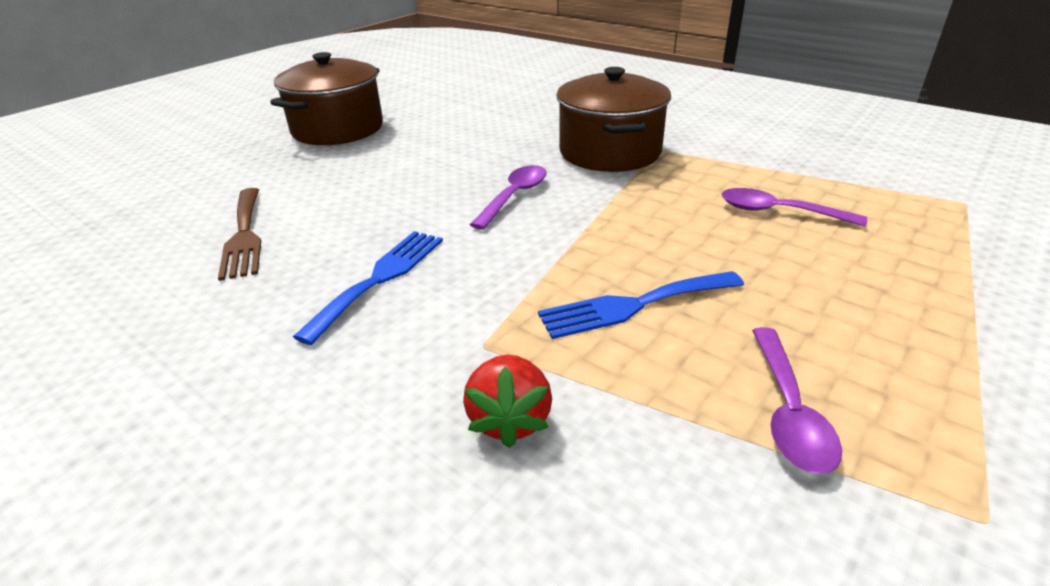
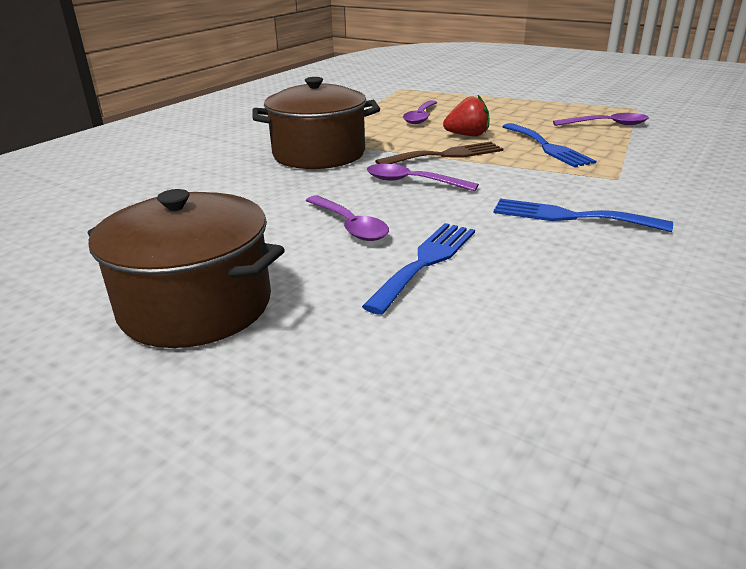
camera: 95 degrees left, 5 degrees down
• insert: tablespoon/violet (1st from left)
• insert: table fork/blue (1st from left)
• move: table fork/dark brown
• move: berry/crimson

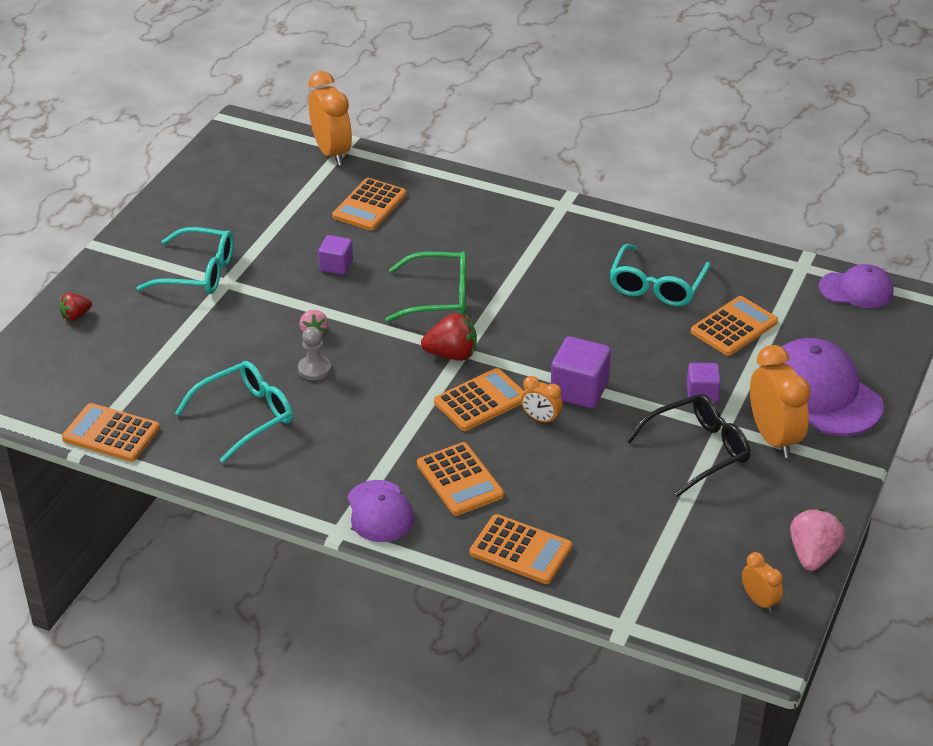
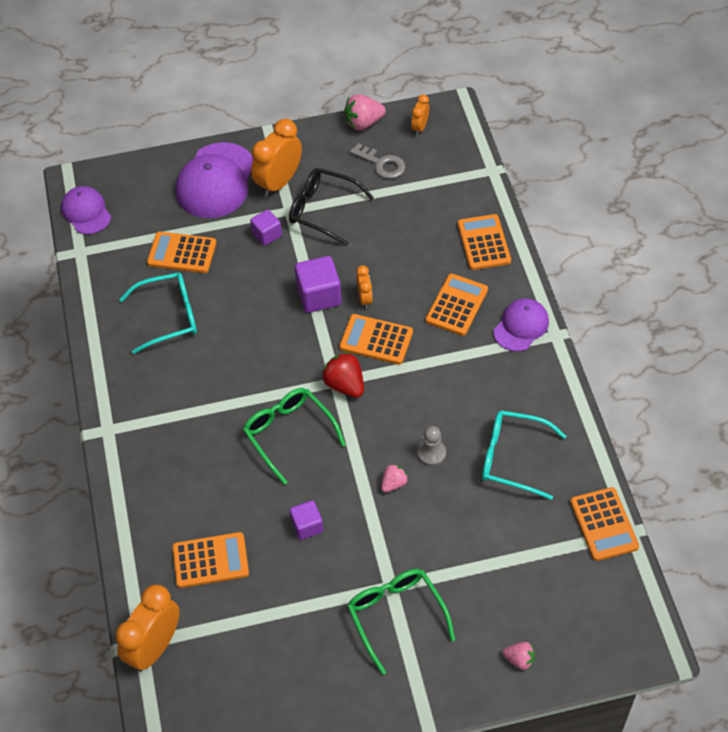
camera: 125 degrees left, 15 degrees up
• insert: door key/ash-grey
• recolor: berry/crimson (1st from left) to berry/rose-pink (3rd from left)
• recolor: spectacles/turquoise (1st from left) to spectacles/green (2nd from left)

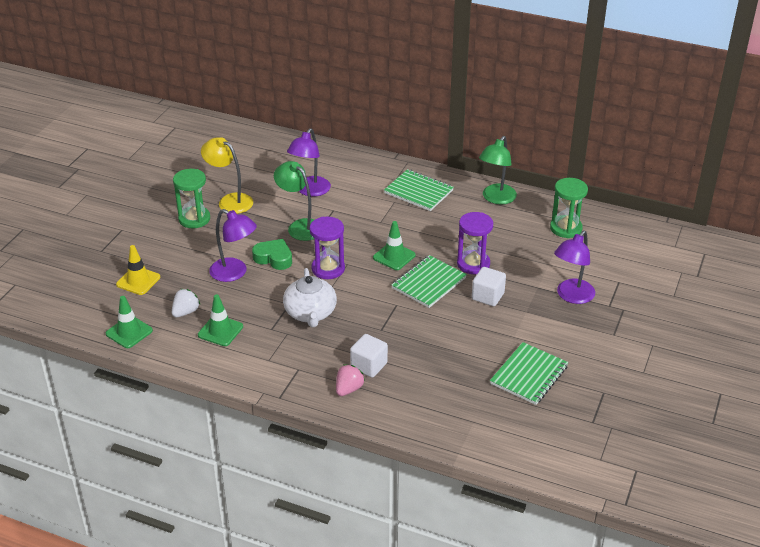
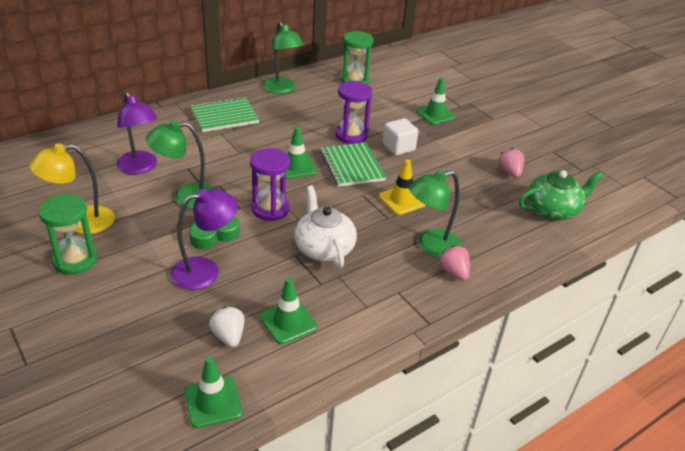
camera: 60 degrees left, 0 degrees up
• insert: china teapot/green
• move: traffic cone/yellow
• replace: cube/white (1st from left) to desk lamp/green (3rd from left)
• replace: notepad/green (3rd from left) to berry/rose-pink (2nd from left)
• replace: desk lamp/violet (3rd from left) to traffic cone/green (4th from left)
• rotate: china teapot/white 135 degrees counterclockwise

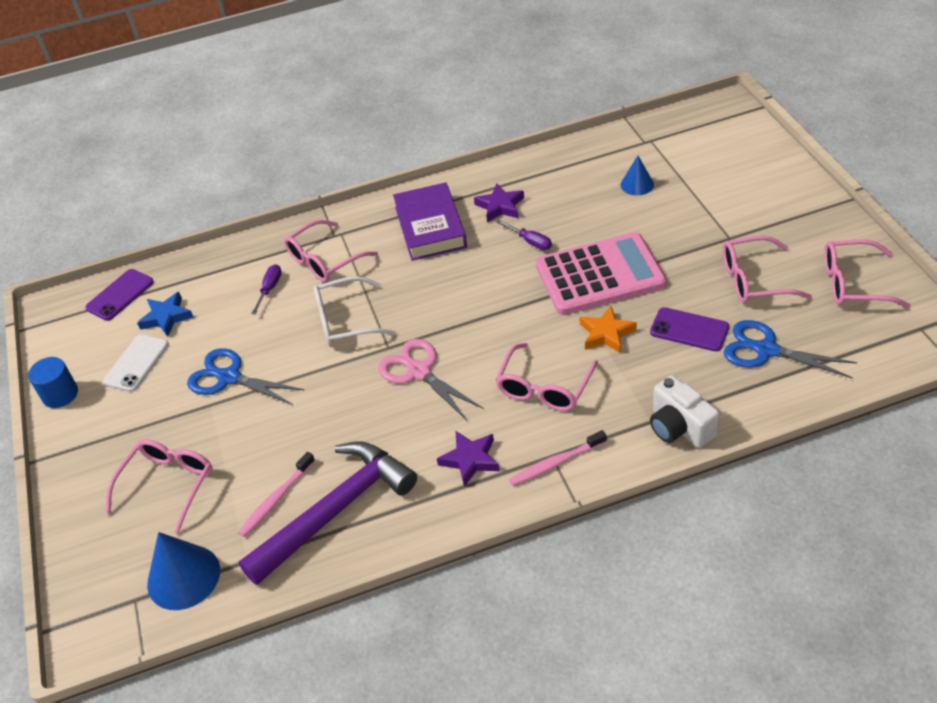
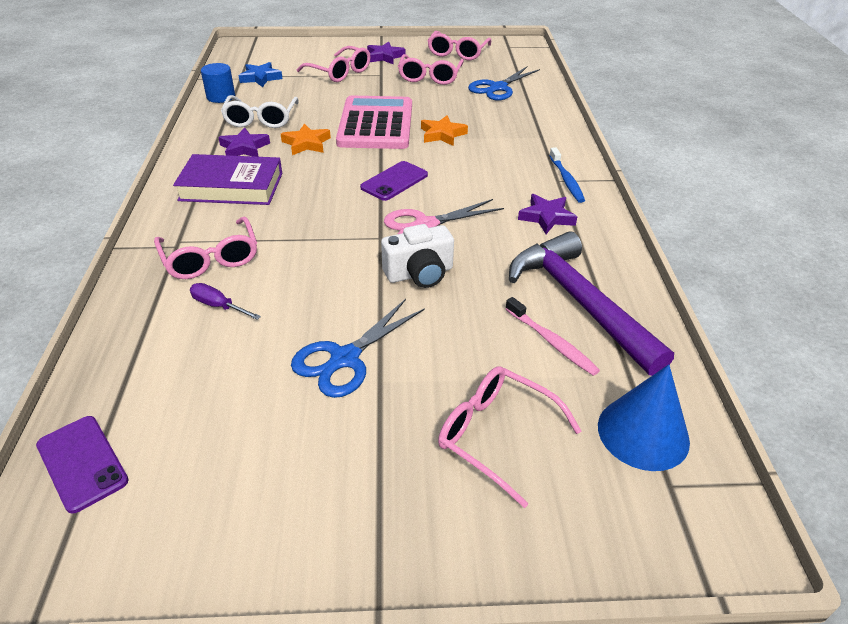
camera: 80 degrees left, 5 degrees down
• delete: phone/white
• delete: cone/blue (2nd from left)
• insert: five-pointed star/violet (2nd from left)
• move: cylinder shape/blue
• move: five-pointed star/blue
• move: spectacles/white
• move: spectacles/rose-pink (3rd from left in the first image) to spectacles/rose-pink (2nd from left)
• move: phone/violet (2nd from left)
• move: photo camera/white
• replace: flat screwdriver/violet (2nd from left) to five-pointed star/bright orange (1st from left)
• recolor: dental brush/rose-pink (2nd from left) to dental brush/blue

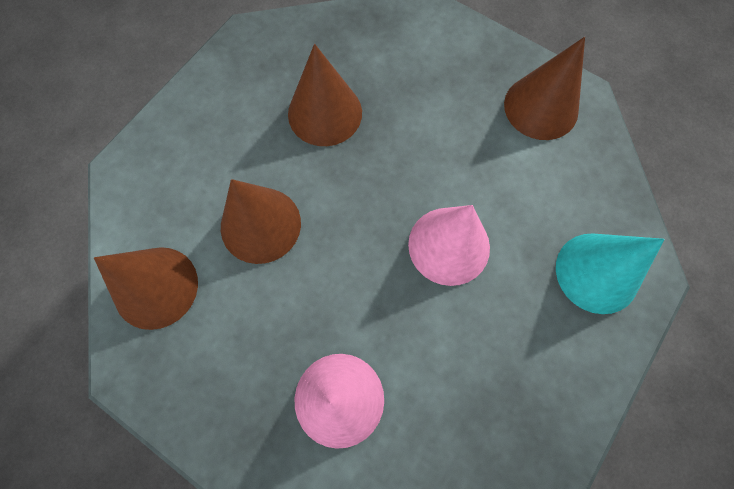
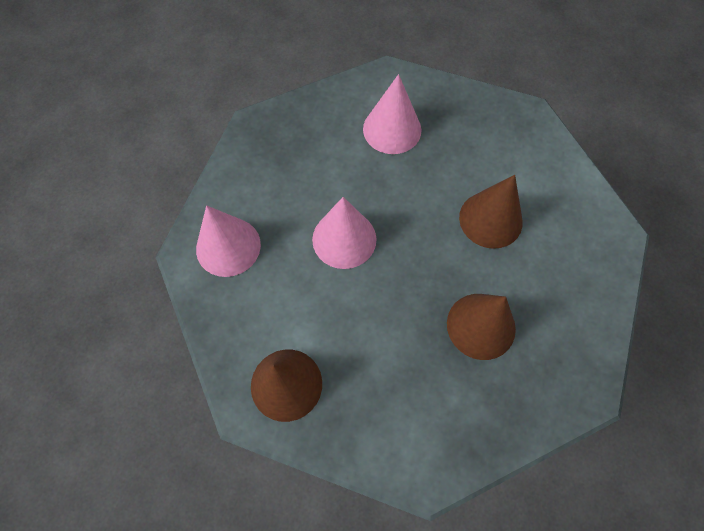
camera: 165 degrees right, 5 degrees down
• delete: cone/dark brown (1st from left)
• recolor: cone/turquoise to cone/rose-pink (1st from left)

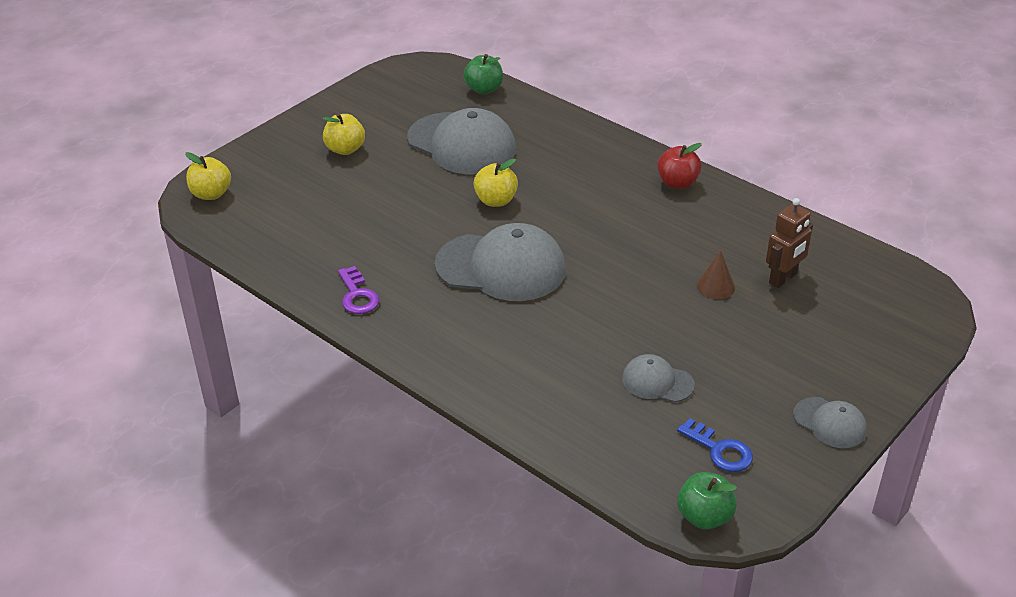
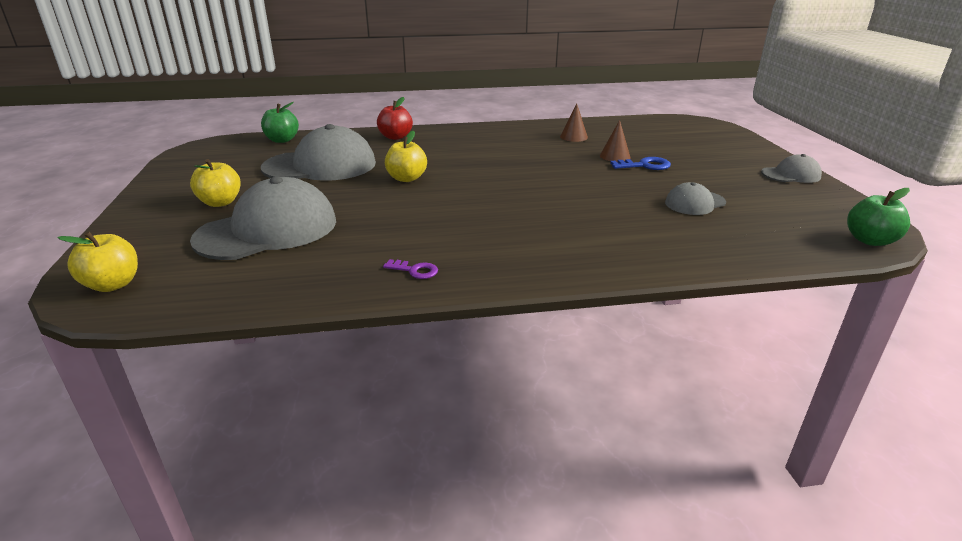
camera: 50 degrees left, 10 degrees down
• delete: toy robot/dark brown
• insert: cone/dark brown (1st from left)
• move: peaked cap/ash-grey (2nd from left in the first image) to peaked cap/ash-grey (1st from left)
• move: apple fruit/crimson
• move: door key/blue
• resize: door key/violet x0.67

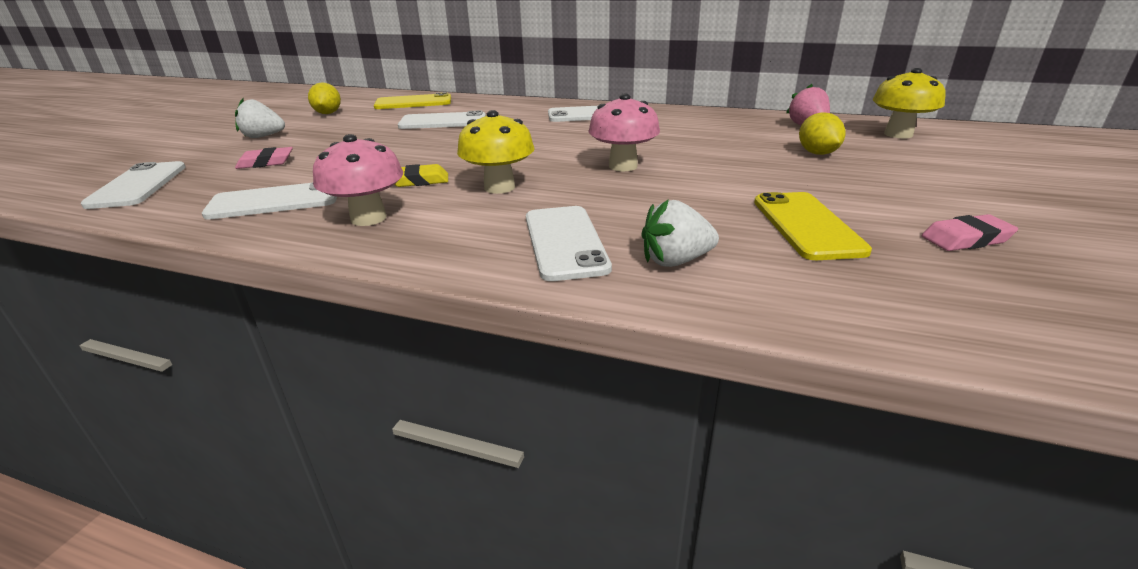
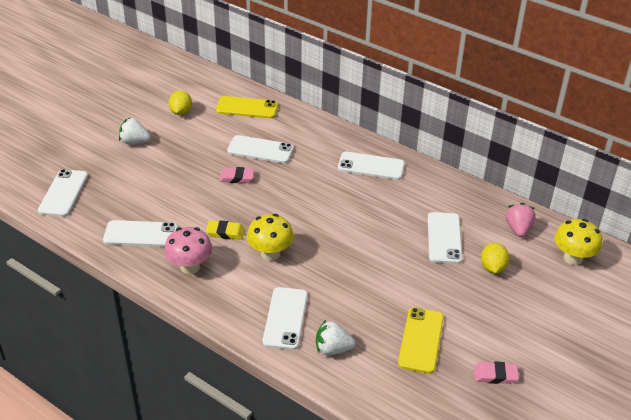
camera: 15 degrees right, 10 degrees up
• delete: toadstool/rose-pink (2nd from left)
• insert: phone/white (6th from left)
• move: gum eraser/rose-pink (1st from left)

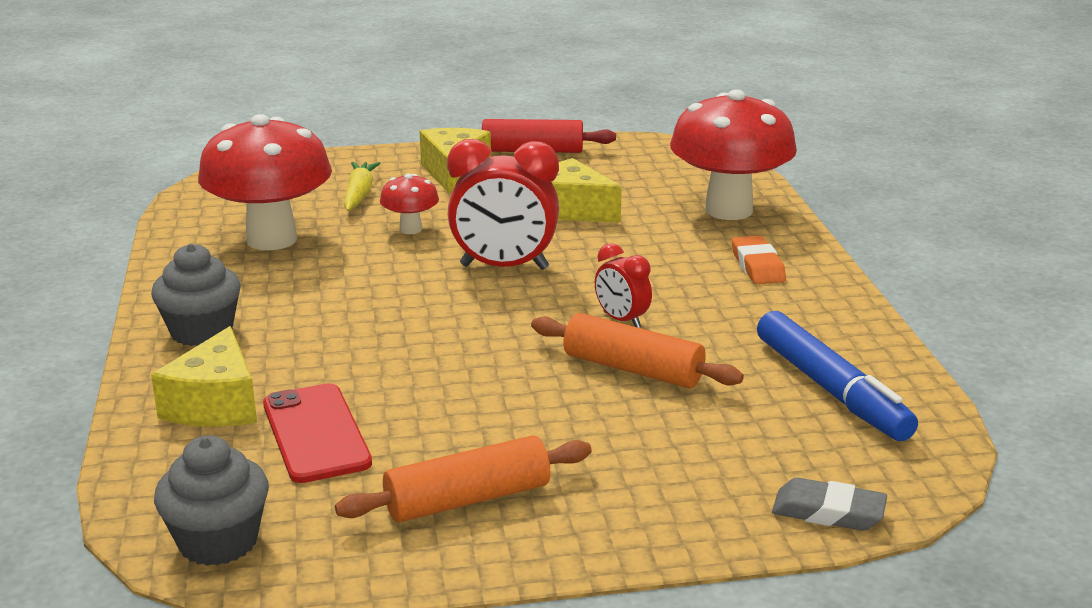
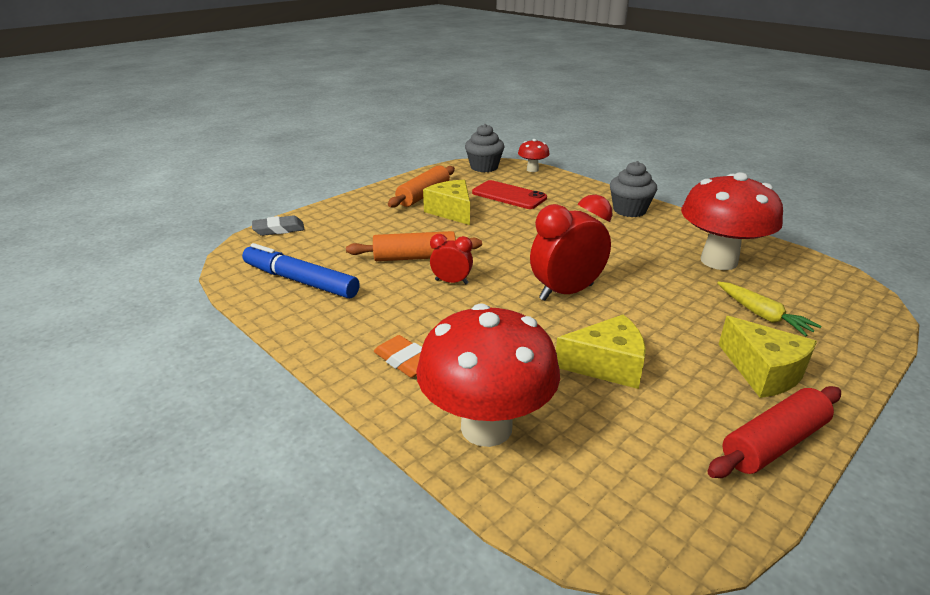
camera: 145 degrees right, 5 degrees up
• move: piece of cheese/yellow (1st from left)
• move: toadstool/crimson (2nd from left)

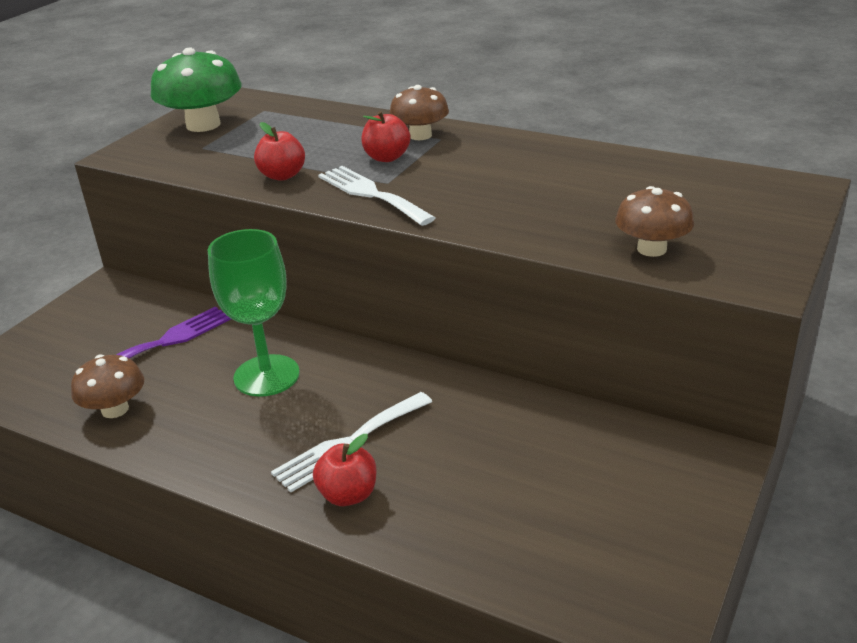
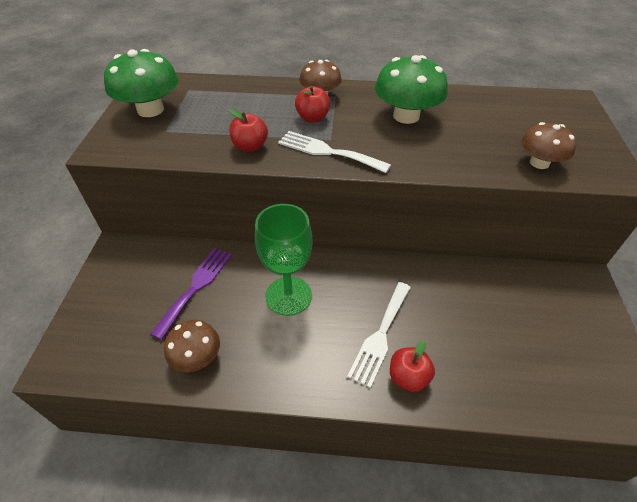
camera: 25 degrees left, 15 degrees up
• insert: toadstool/green (2nd from left)

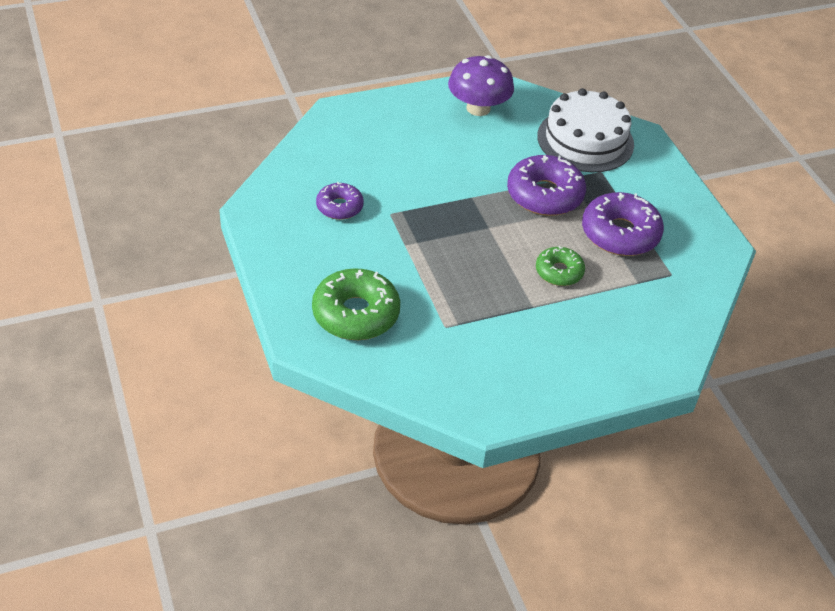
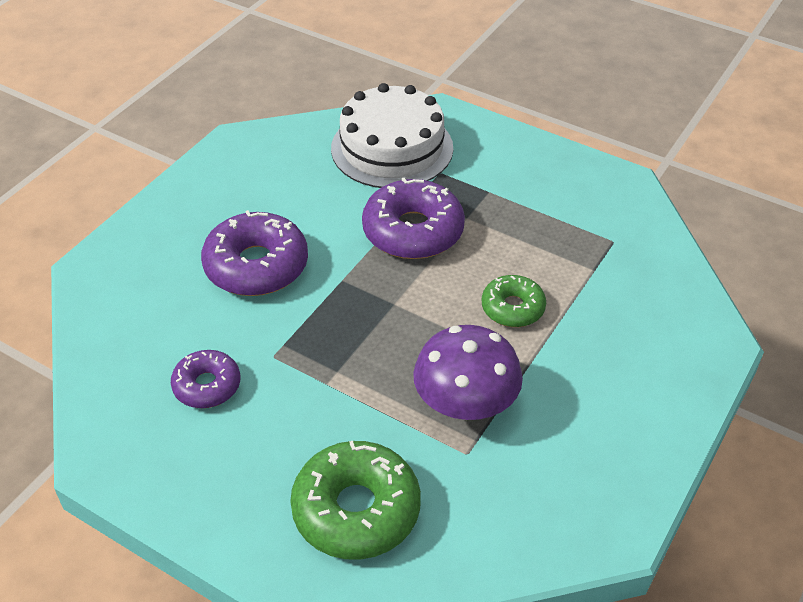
camera: 35 degrees left, 0 degrees up
• move: toadstool/violet
• move: donut/violet (3rd from left in the first image) to donut/violet (2nd from left)

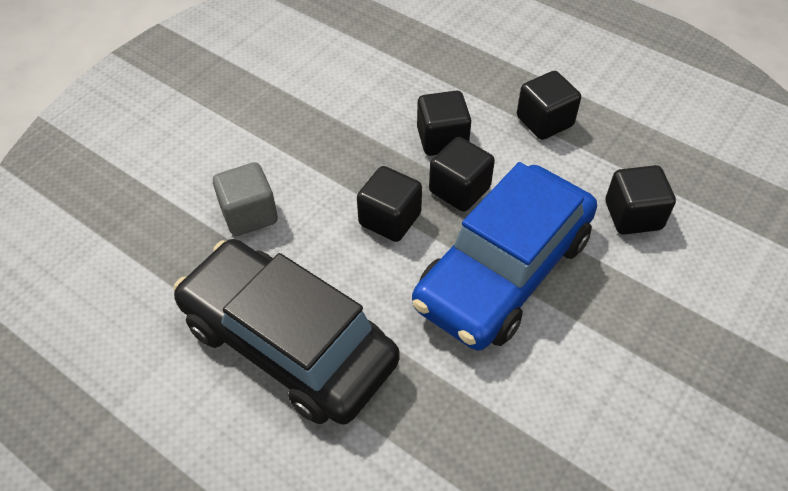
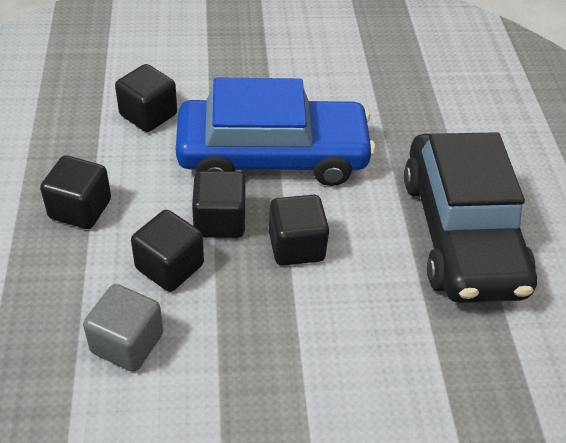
camera: 135 degrees left, 5 degrees down
• move: cube/ash-grey

